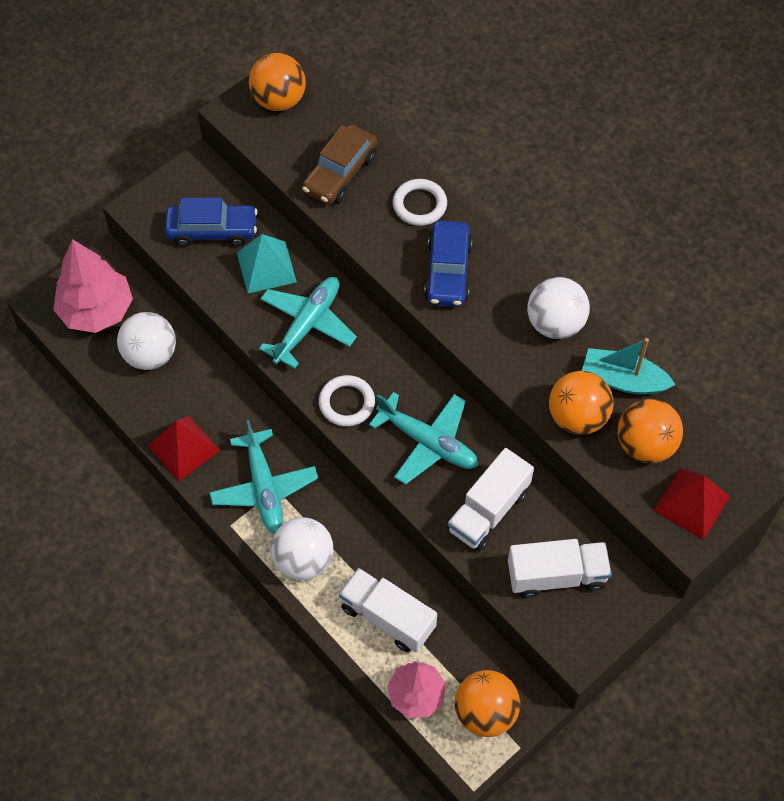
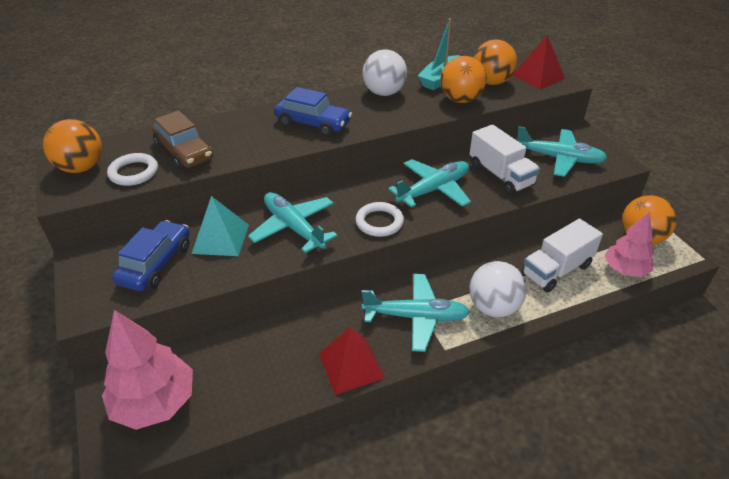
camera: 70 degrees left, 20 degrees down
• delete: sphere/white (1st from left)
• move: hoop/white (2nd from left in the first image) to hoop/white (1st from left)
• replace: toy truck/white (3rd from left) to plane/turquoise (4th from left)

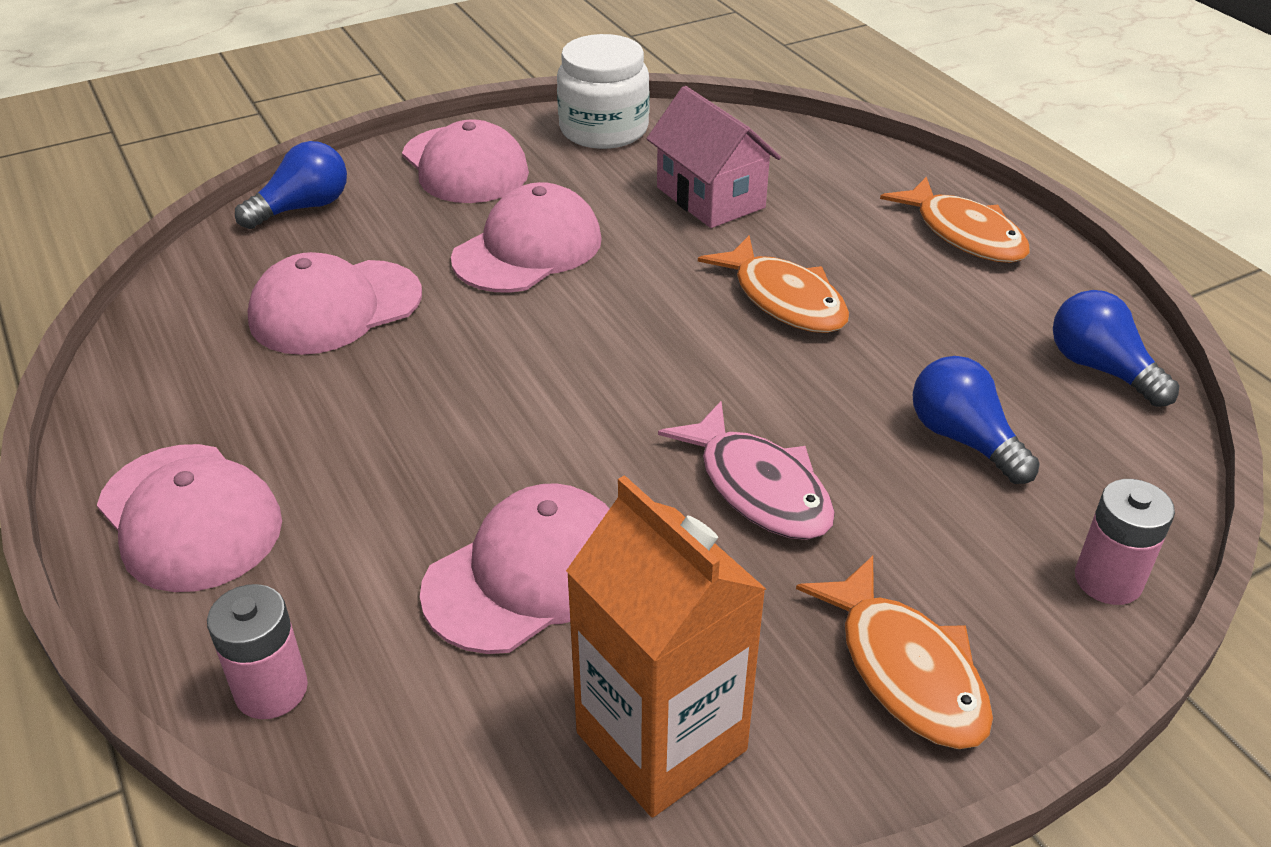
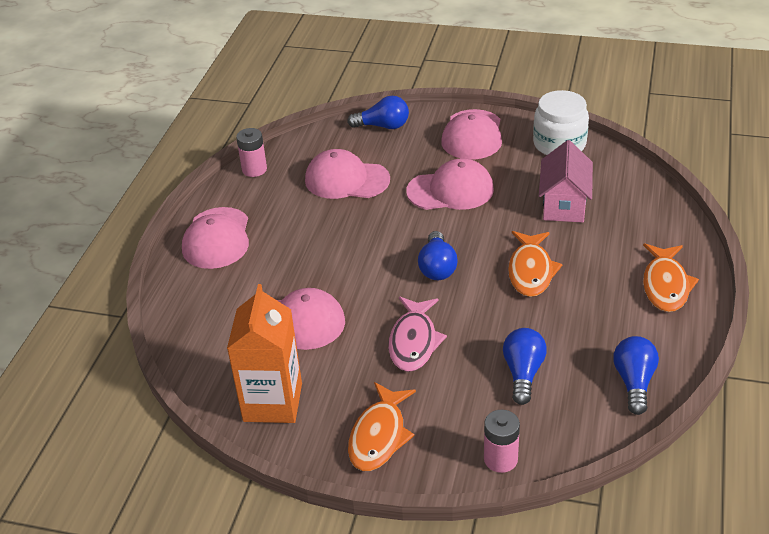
camera: 45 degrees right, 0 degrees up
• insert: lightbulb/blue (2nd from left)
• move: power cell/rose-pink (1st from left)

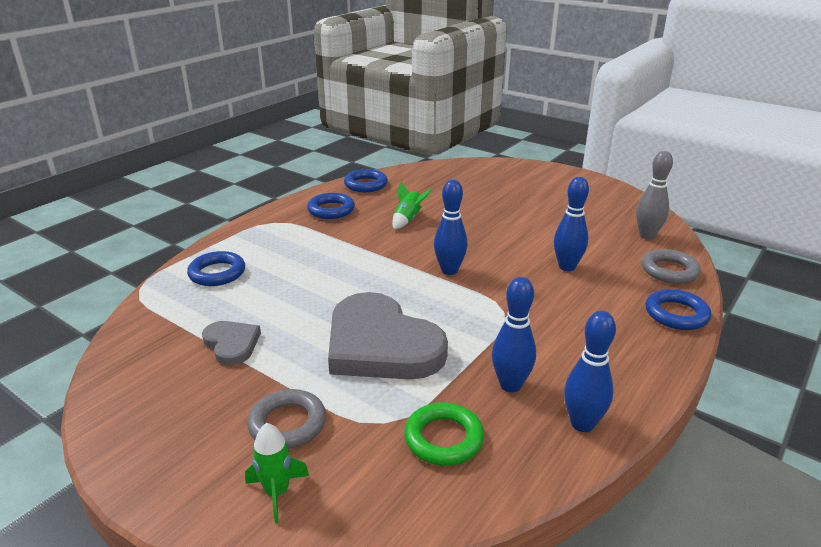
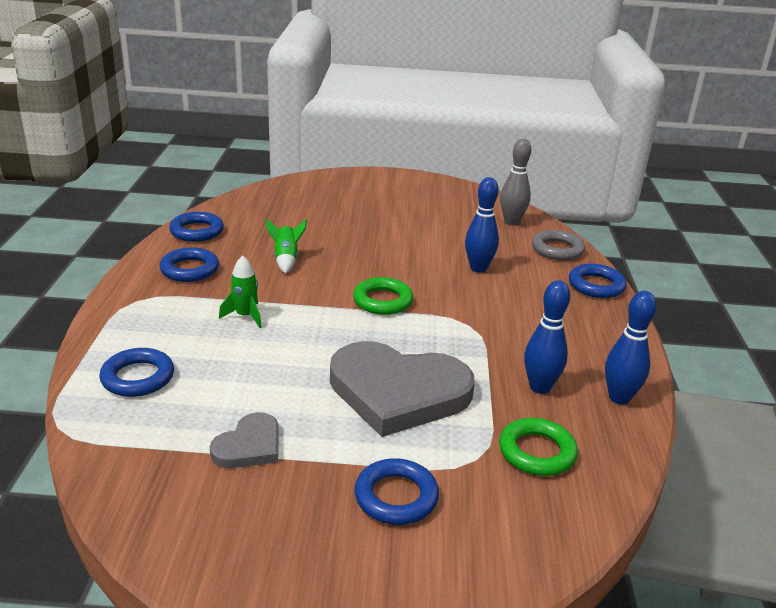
camera: 35 degrees left, 0 degrees up
• move: spaceship/green (1st from left)
• replace: tenpin/blue (1st from left) to hoop/green (1st from left)
• recolor: hoop/ash-grey (1st from left) to hoop/blue (4th from left)
• rotate: love heart/ash-grey (1st from left) 105 degrees clockwise

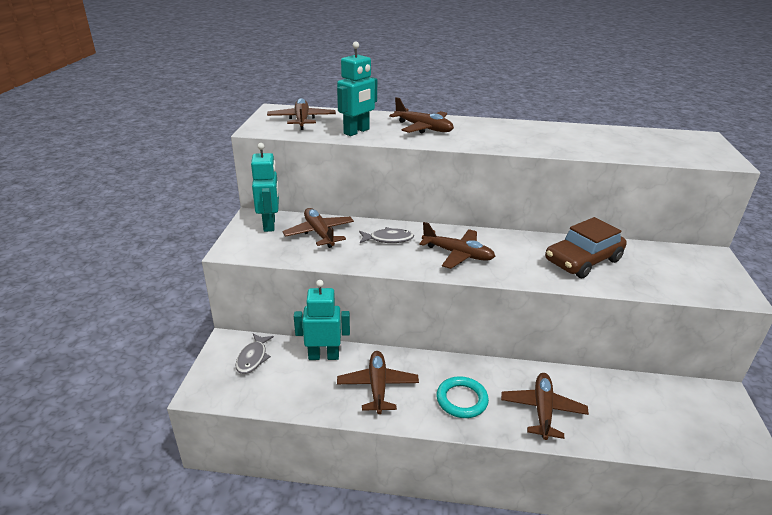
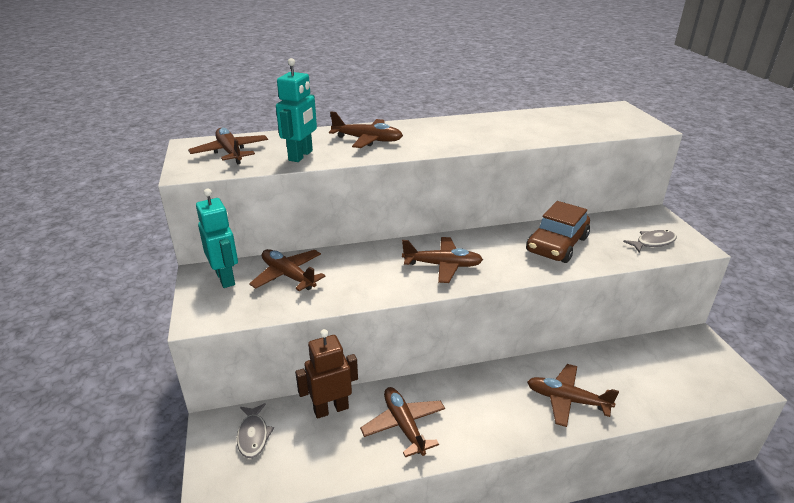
camera: 20 degrees left, 0 degrees up
• delete: hoop/turquoise
• move: fish figure/ash-grey (2nd from left)
• recolor: toy robot/turquoise (2nd from left) to toy robot/dark brown
• rotate: plane/dark brown (6th from left) 60 degrees counterclockwise

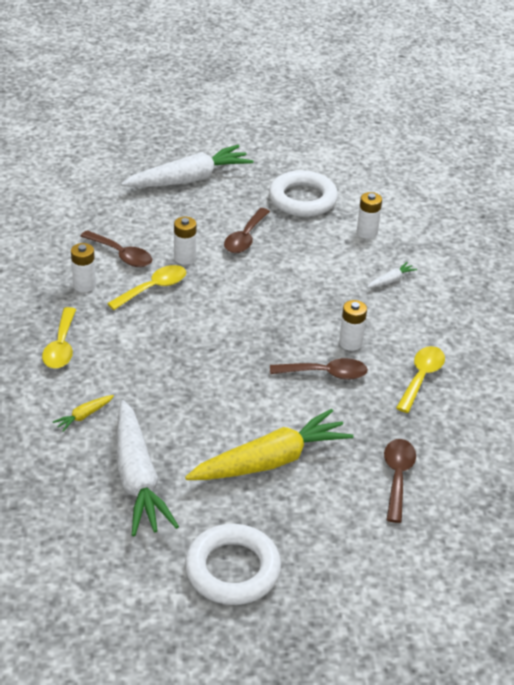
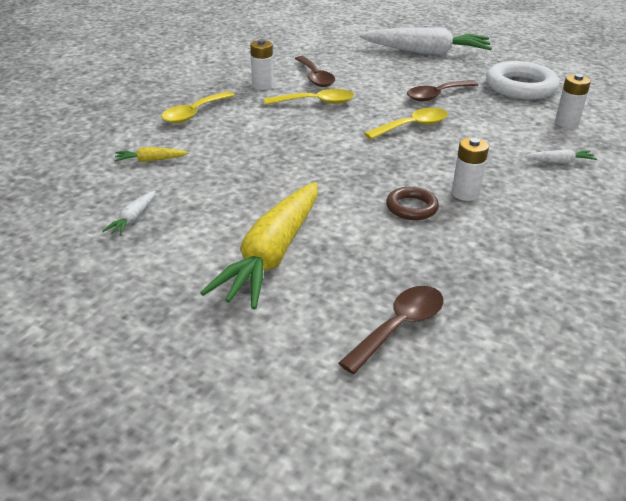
camera: 35 degrees right, 5 degrees down
• delete: power cell/white (2nd from left)
• delete: hoop/white (1st from left)
• move: tablespoon/yellow (3rd from left)
• replace: tablespoon/dark brown (3rd from left) to hoop/dark brown
• rotate: root vegetable/yellow (2nd from left) 105 degrees clockwise
• resize: root vegetable/white (1st from left) x0.40

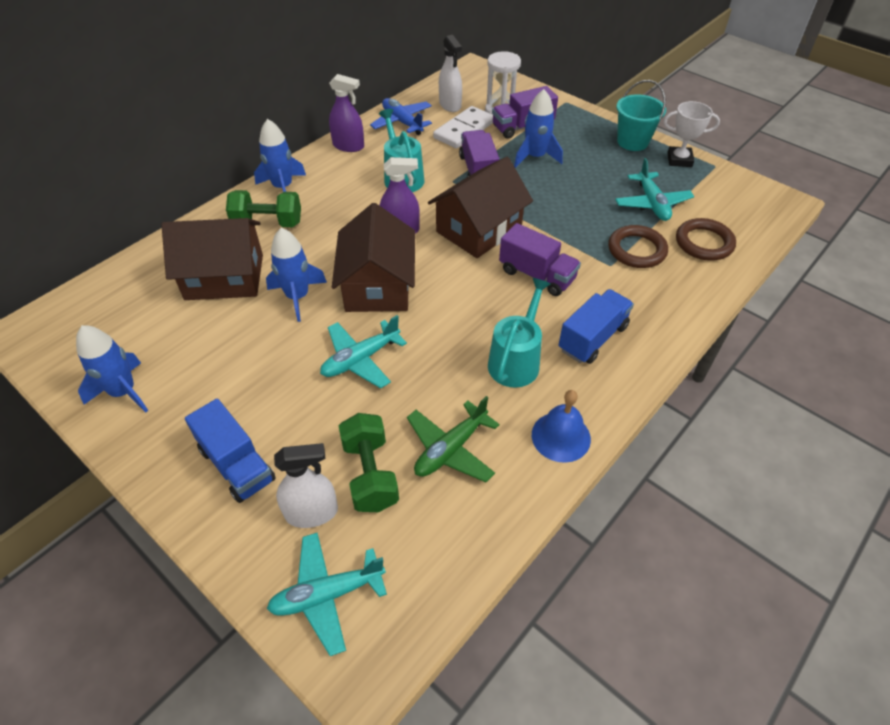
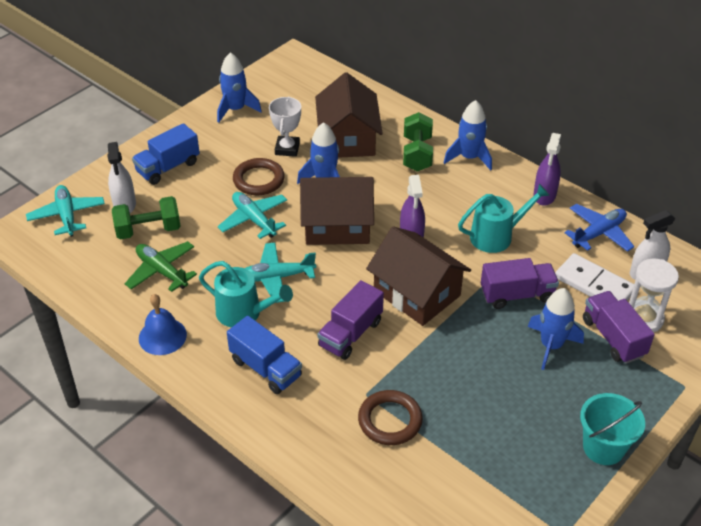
camera: 90 degrees right, 5 degrees down
• move: plane/turquoise (3rd from left)
• move: award cup/white
• move: hoop/dark brown (2nd from left in the first image) to hoop/dark brown (1st from left)

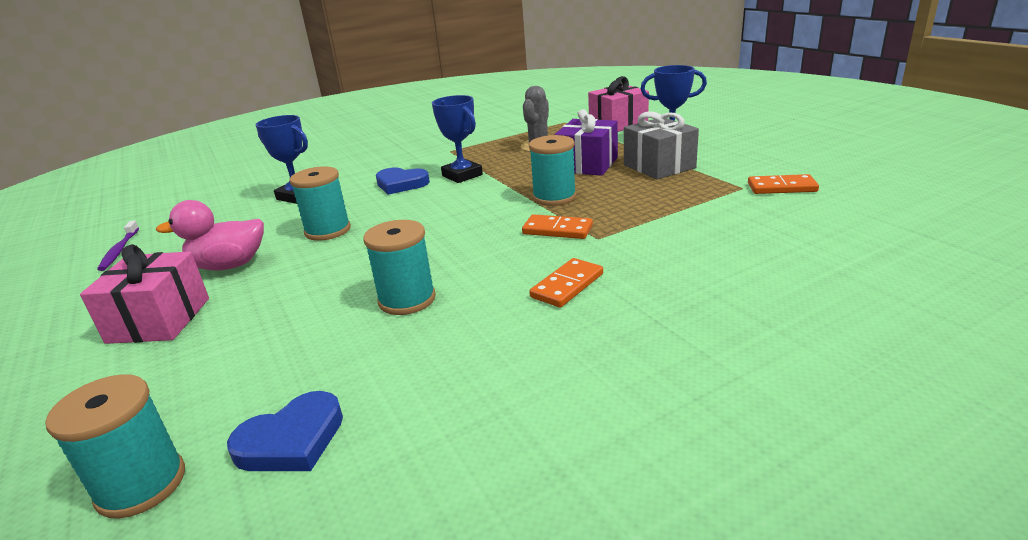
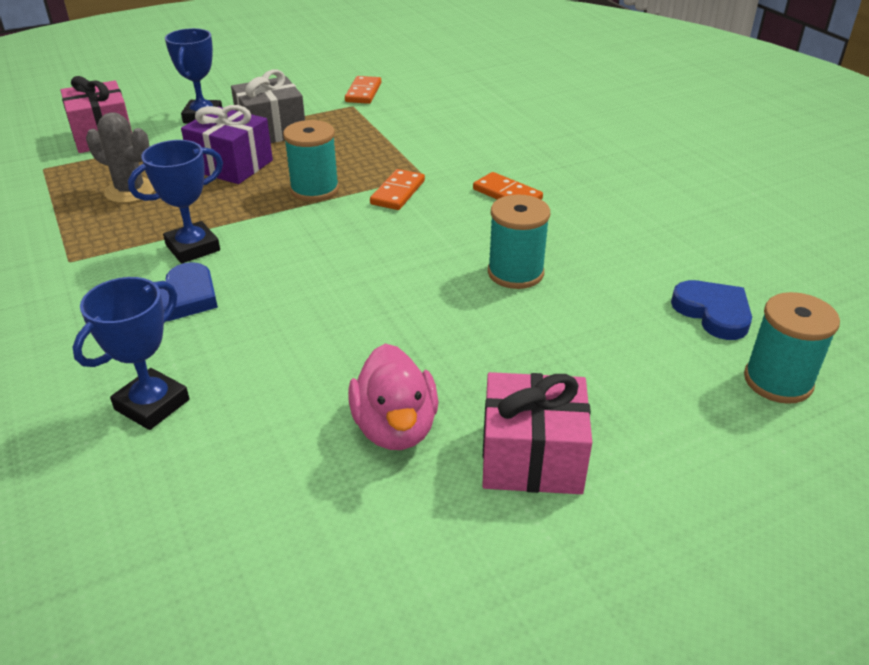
camera: 90 degrees left, 10 degrees up
• delete: dental brush/violet
• delete: bobbin/turquoise (2nd from left)

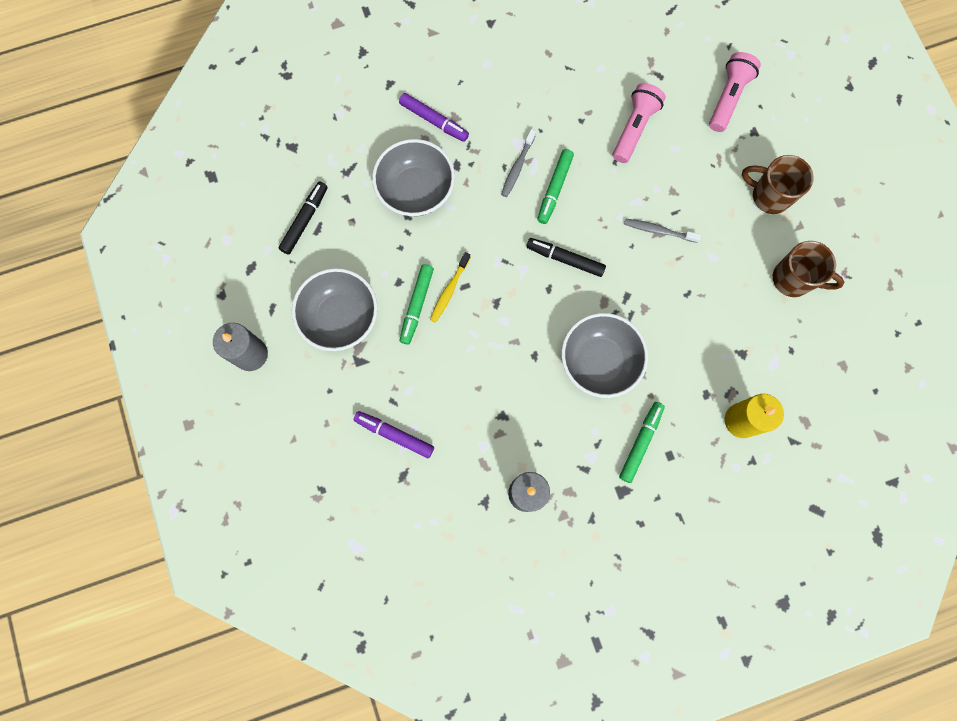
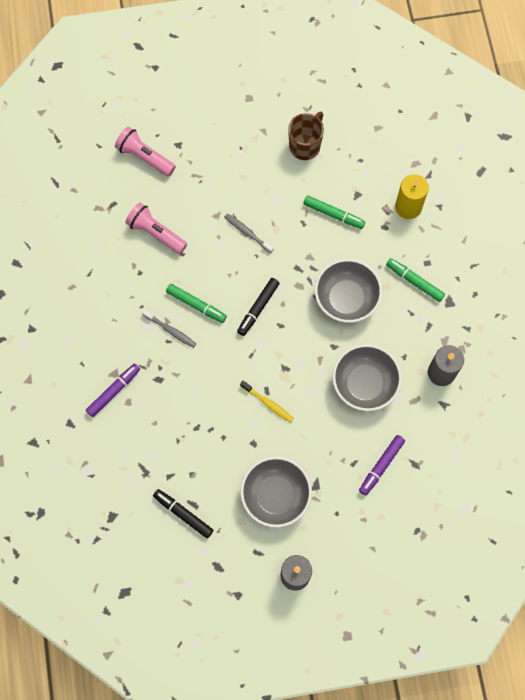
camera: 80 degrees left, 5 degrees down
• delete: tea mug/dark brown (1st from left)
• move: bowl/ash-grey (2nd from left in the first image) to bowl/ash-grey (3rd from left)
• move: felt pen/green (1st from left in the first image) to felt pen/green (2nd from left)
• rotate: dental brush/ash-grey (2nd from left) 105 degrees clockwise

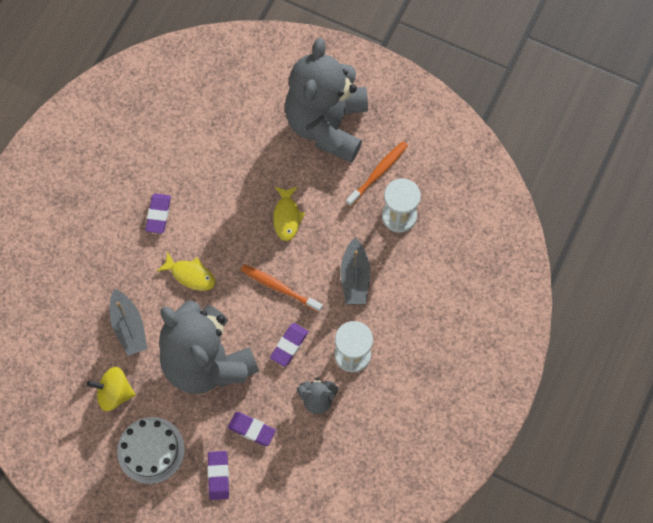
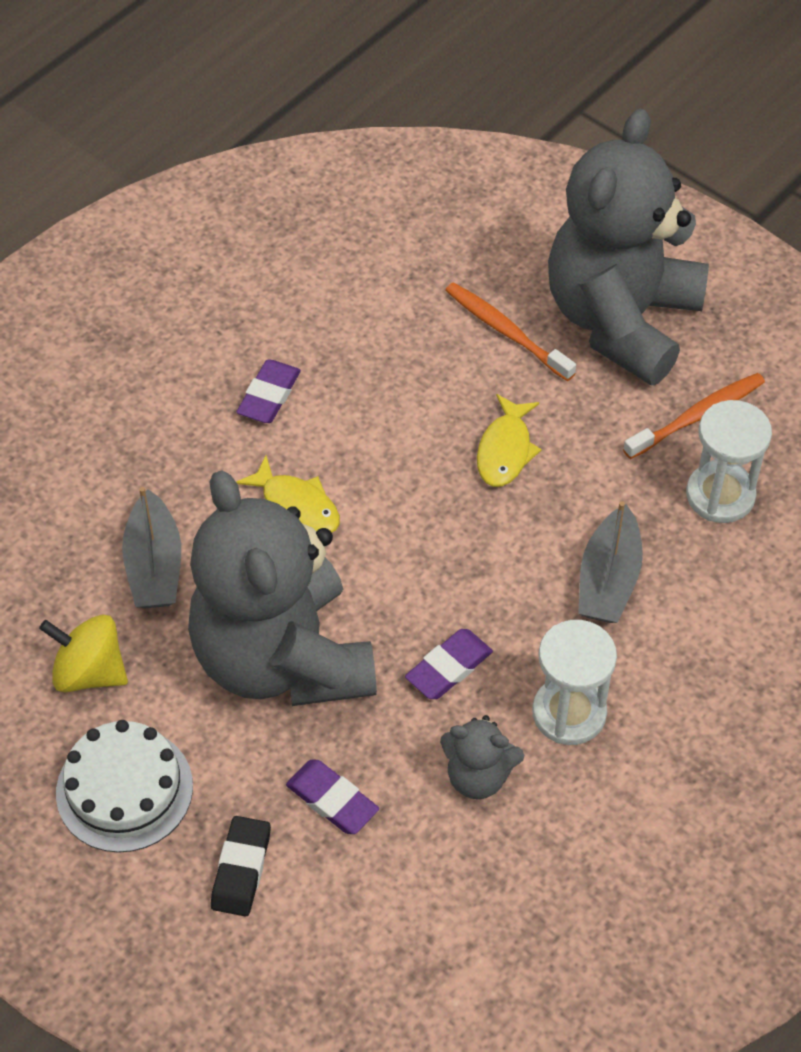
camera: 15 degrees right, 15 degrees down
• move: dental brush/bright orange (1st from left)
• recolor: gum eraser/violet (2nd from left) to gum eraser/ebony

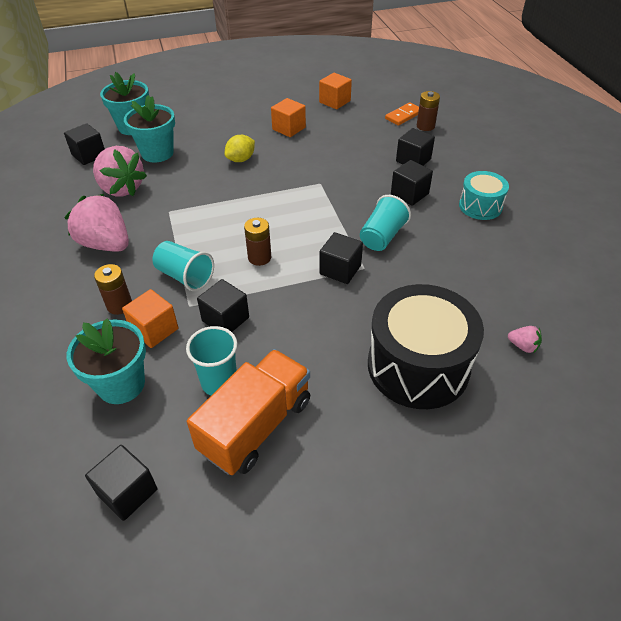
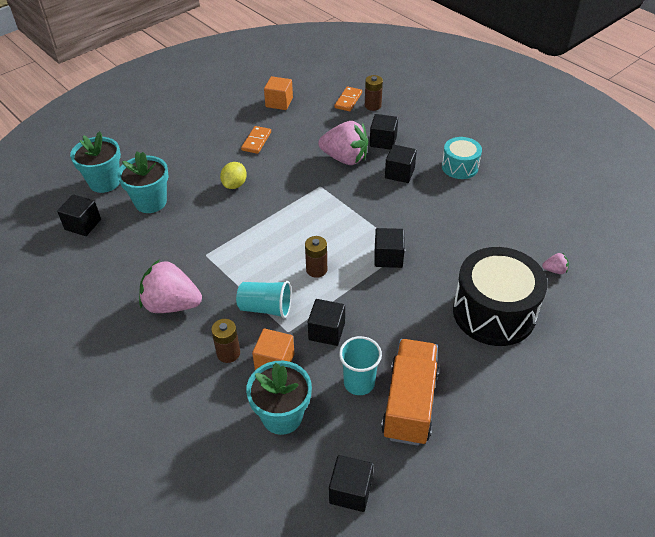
camera: 25 degrees left, 0 degrees up
• delete: tumbler/turquoise (3rd from left)
• move: berry/rose-pink (2nd from left)
• replace: cube/bright orange (2nd from left) to domino/bright orange (1st from left)

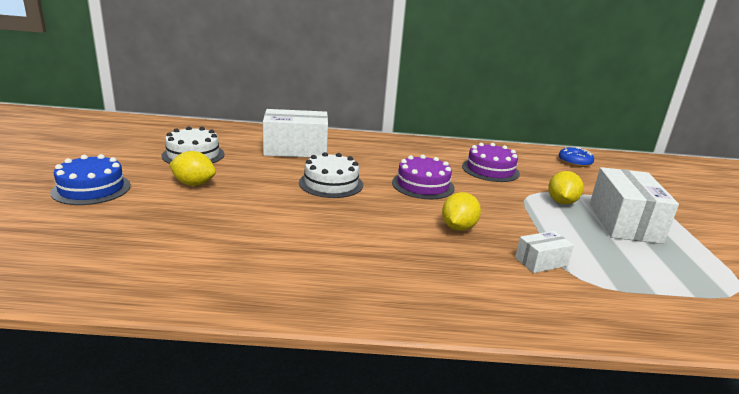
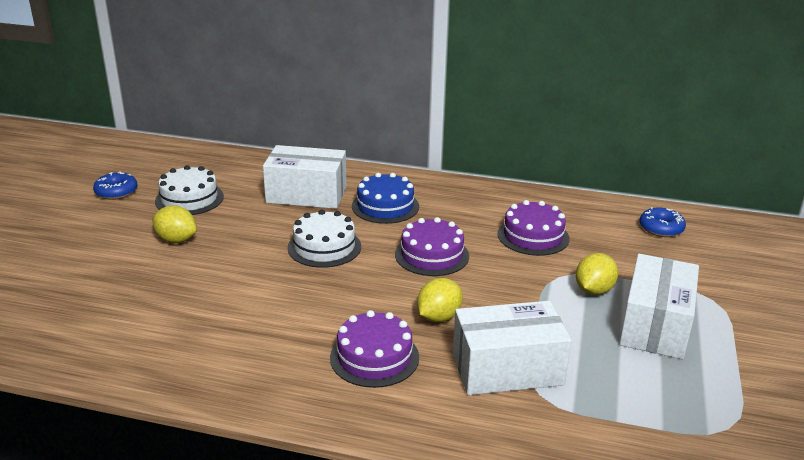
camera: 15 degrees right, 5 degrees up
• insert: donut/blue (1st from left)
• insert: layer cake/violet (1st from left)
• move: layer cake/blue
• resize: box/white (2nd from left) x2.01

